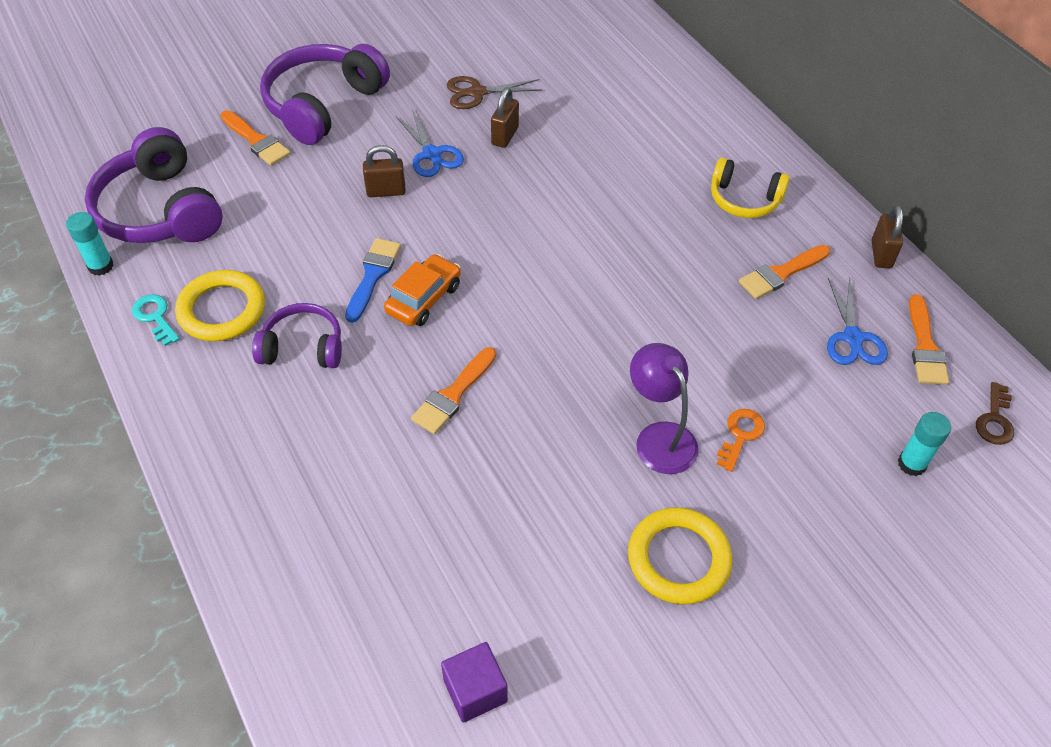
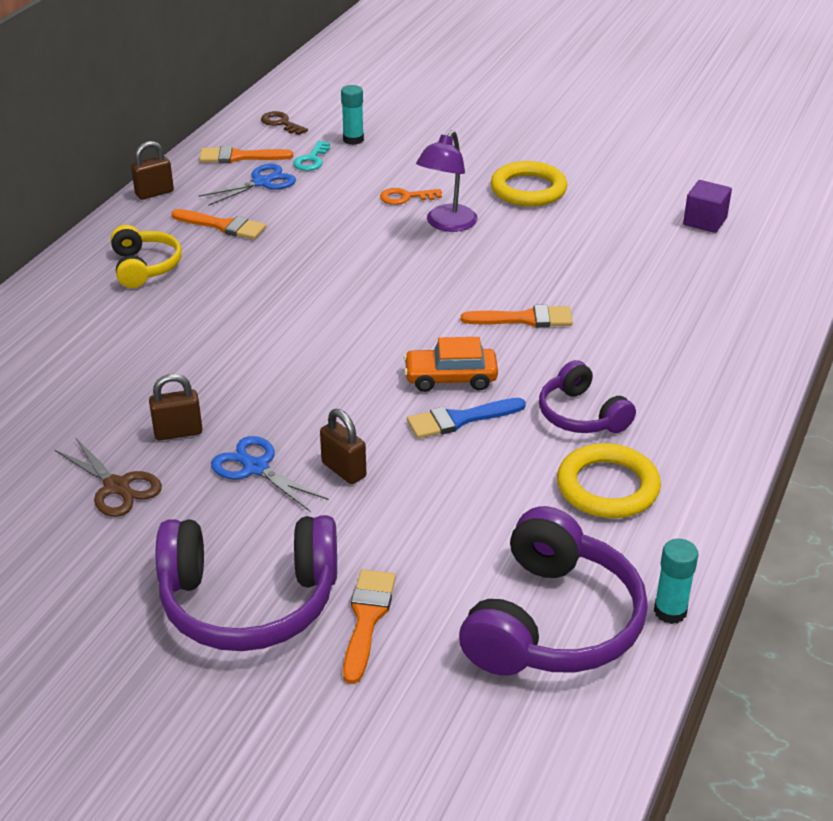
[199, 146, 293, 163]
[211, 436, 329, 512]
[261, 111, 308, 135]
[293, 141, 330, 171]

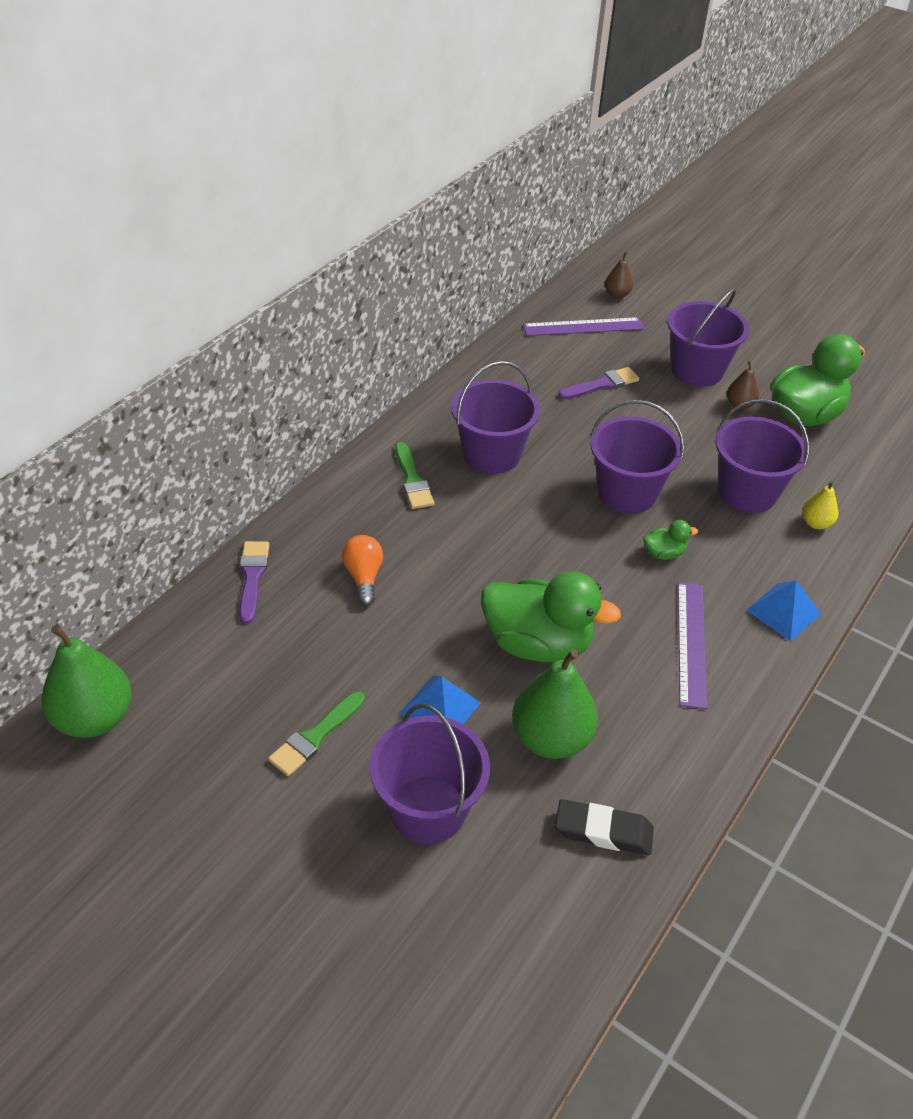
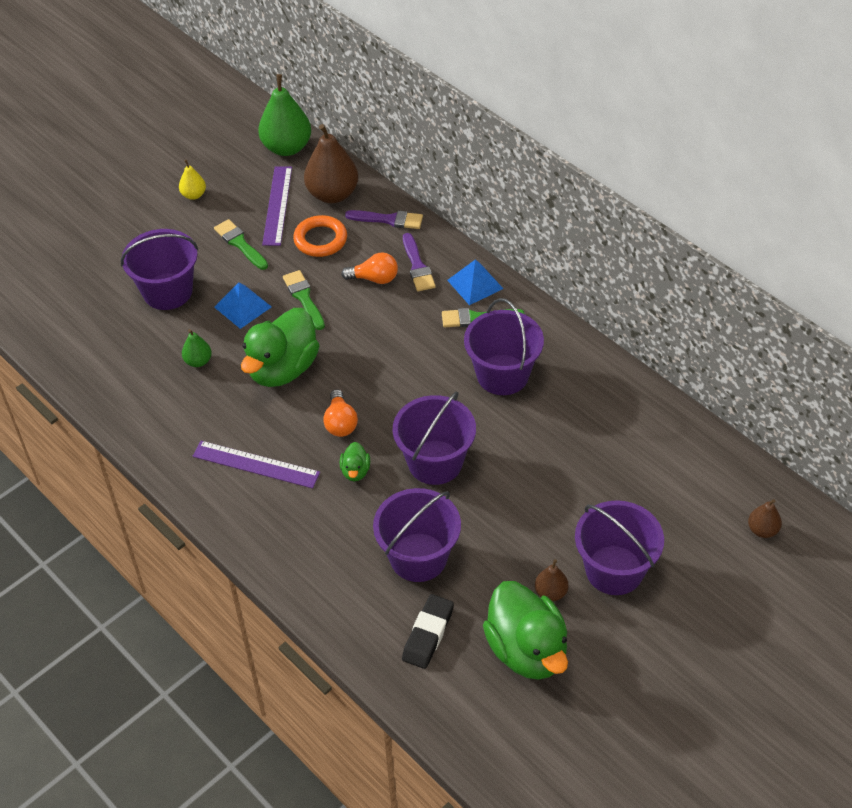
[179, 160, 206, 200]
[182, 329, 212, 367]
[262, 166, 292, 246]
[283, 270, 325, 330]
[293, 215, 347, 257]
[304, 124, 358, 203]
[323, 389, 358, 437]
[402, 594, 454, 669]
[403, 233, 436, 292]
[447, 259, 503, 305]

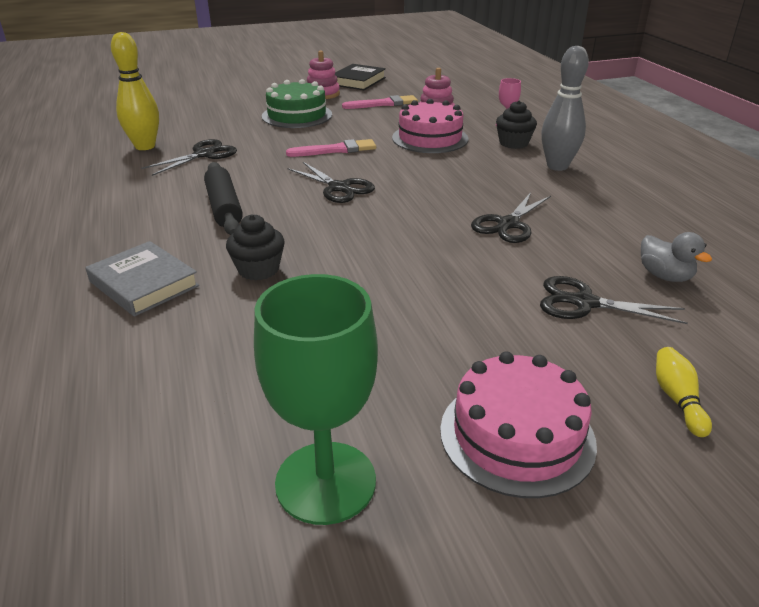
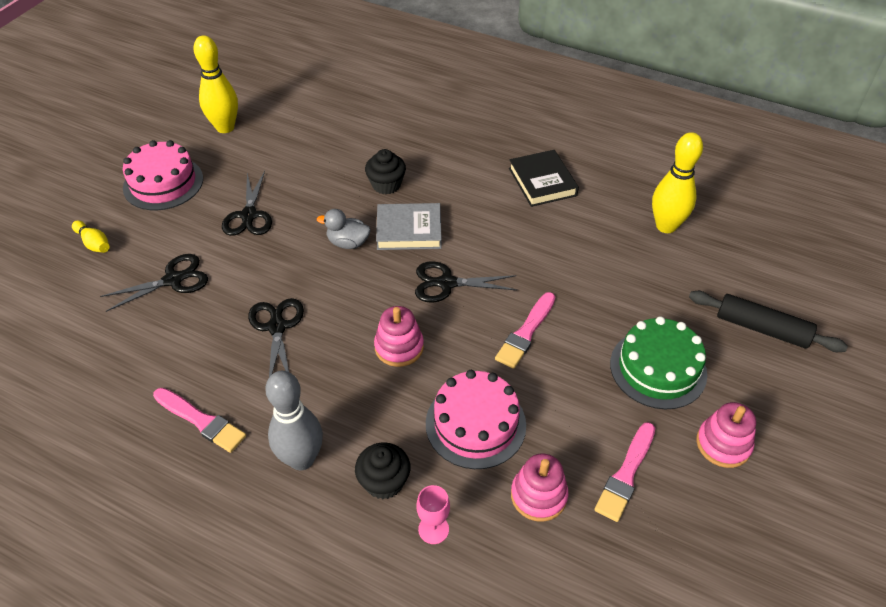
[153, 388, 246, 453]
[194, 35, 238, 133]
[222, 171, 272, 236]
[317, 209, 371, 249]
[374, 306, 424, 367]
[376, 203, 442, 250]
[509, 150, 579, 207]
[689, 291, 848, 352]

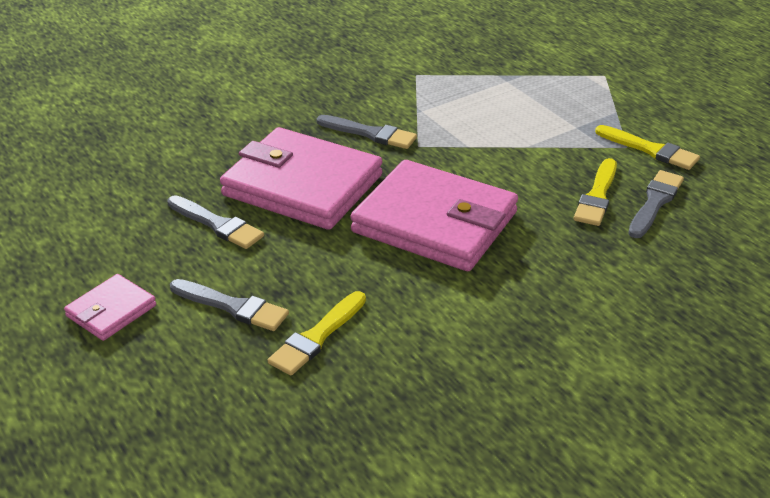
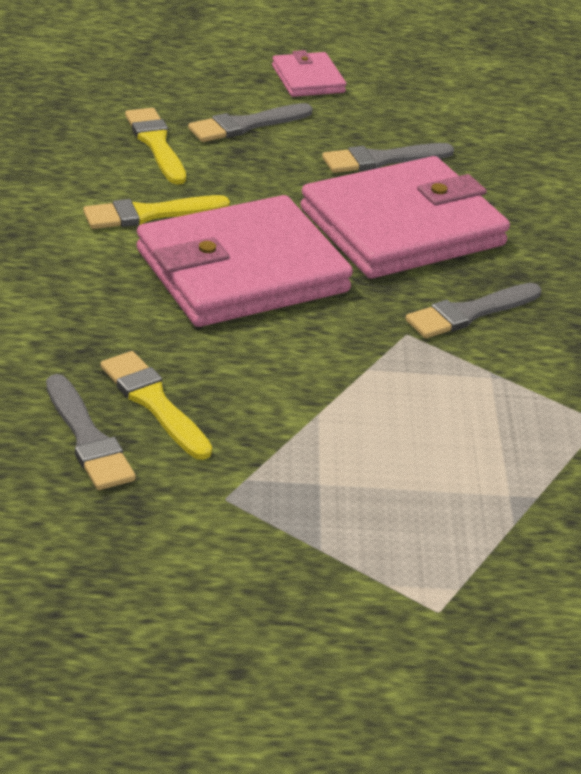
[83, 195, 230, 229]

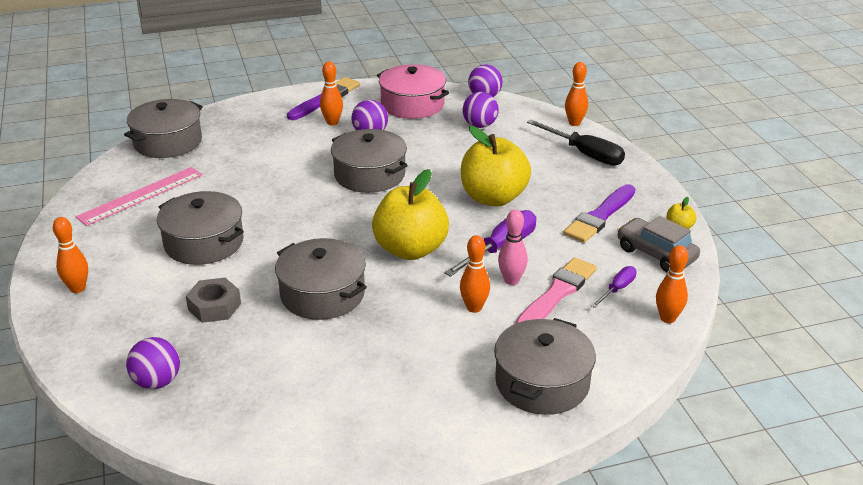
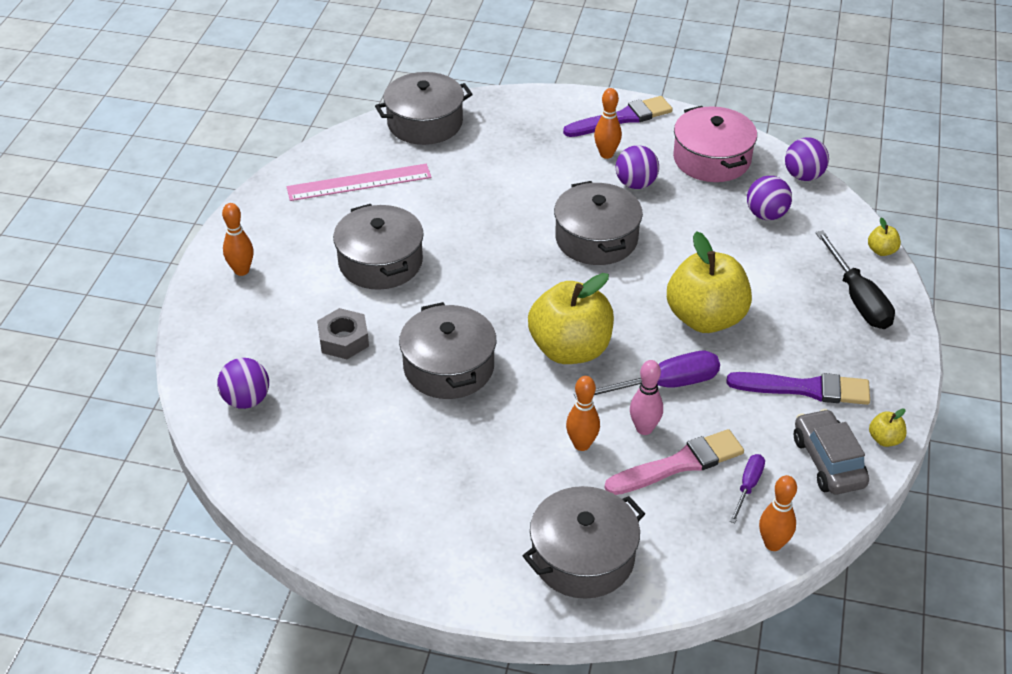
[726, 372, 870, 405]
[730, 454, 765, 523]
[868, 218, 901, 256]

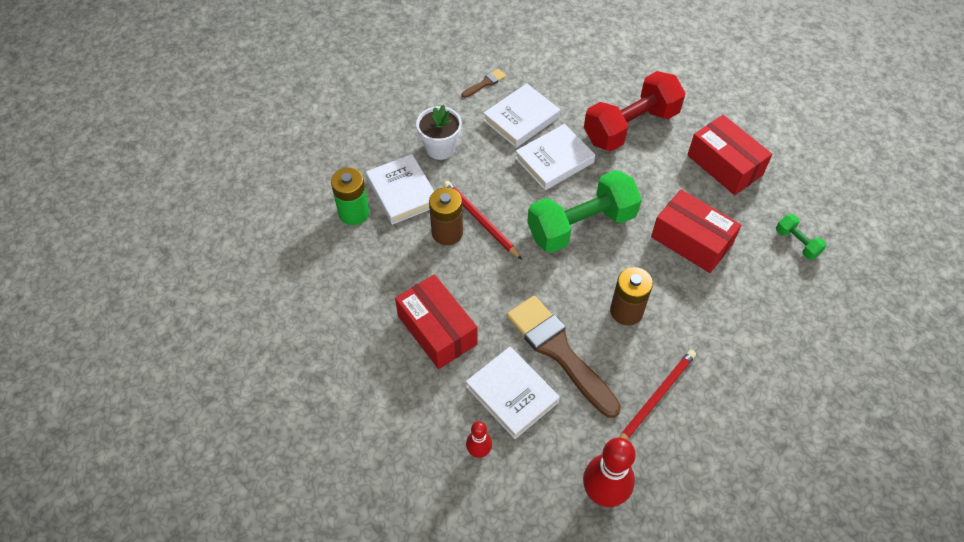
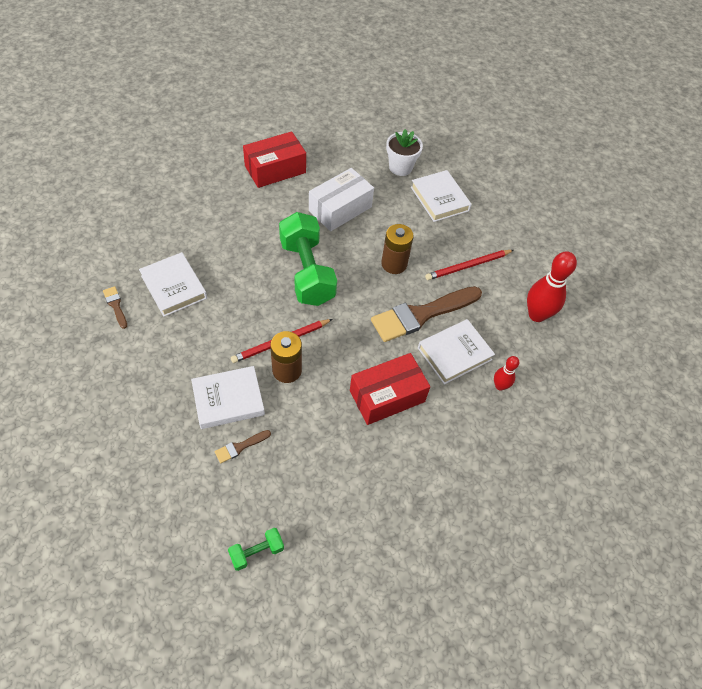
[214, 430, 271, 464]
[228, 528, 284, 571]
[309, 168, 374, 231]
[386, 129, 423, 176]
[411, 170, 472, 222]
[425, 250, 514, 280]
[584, 71, 686, 151] (first image)

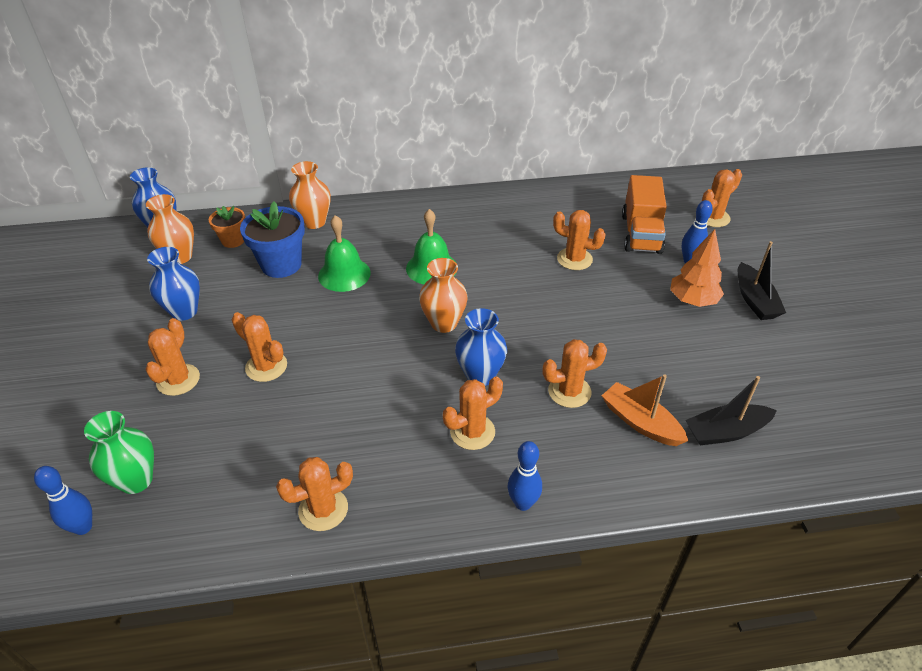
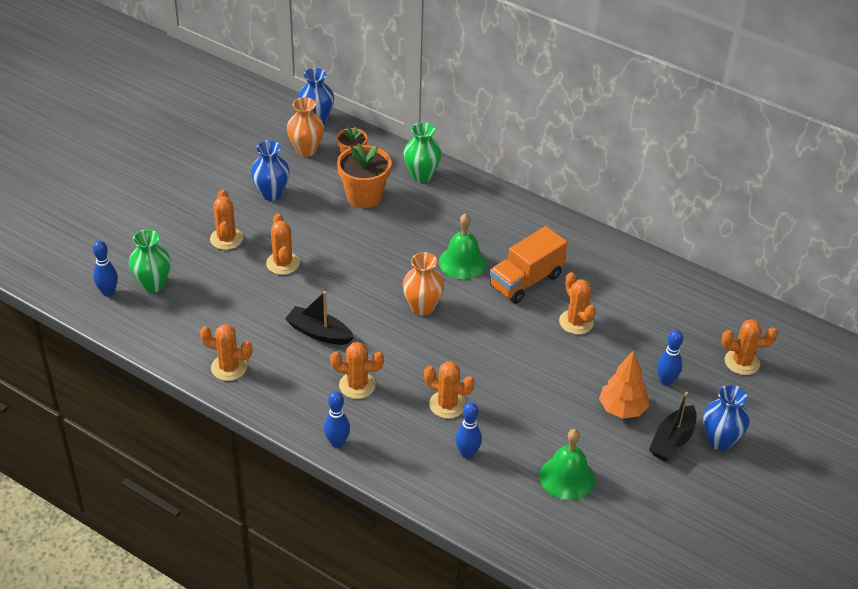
[210, 189, 243, 250]
[285, 291, 354, 345]
[337, 143, 391, 208]
[404, 122, 442, 182]
[456, 402, 482, 459]
[490, 226, 567, 304]
[540, 429, 595, 500]
[703, 385, 749, 451]

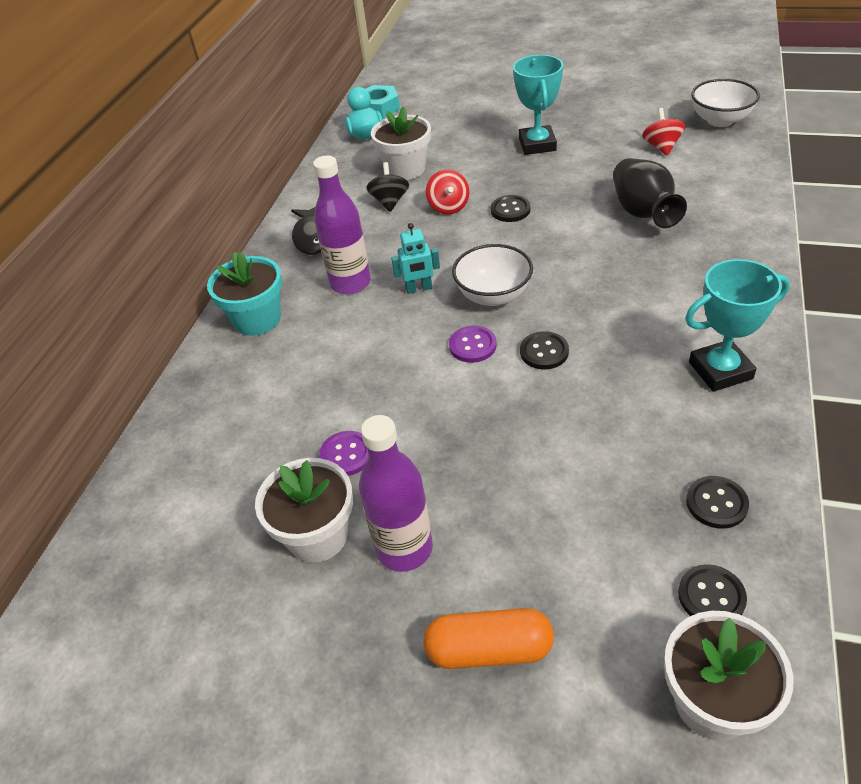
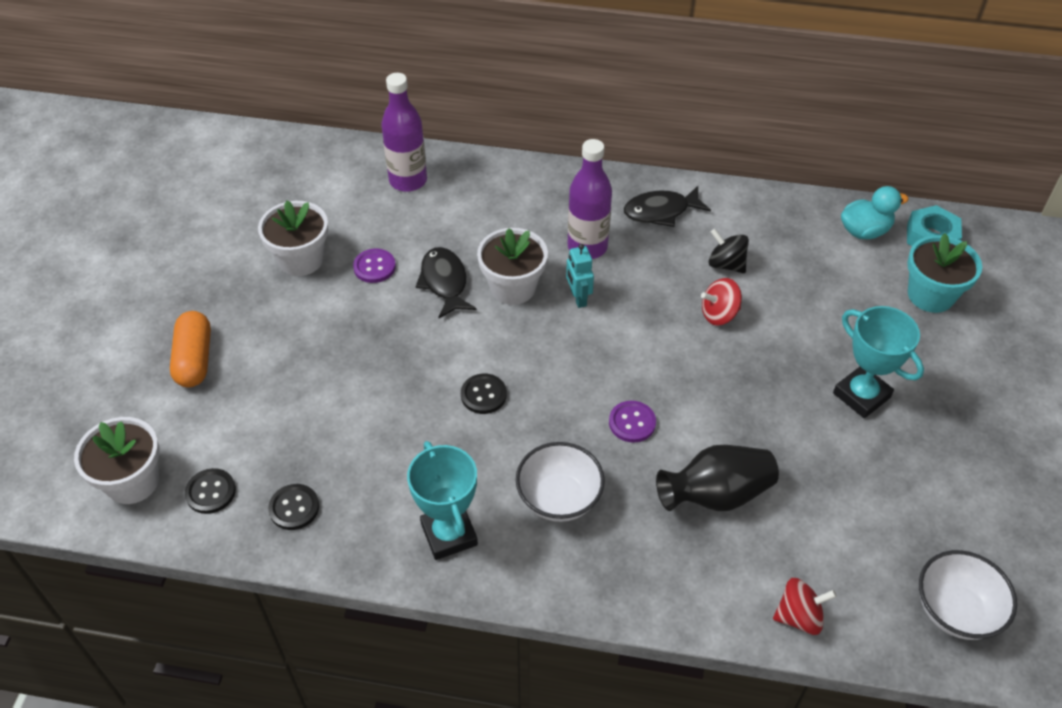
[381, 73, 427, 192]
[416, 247, 477, 318]
[477, 228, 548, 305]
[516, 442, 605, 522]
[609, 401, 656, 443]
[709, 229, 749, 273]
[773, 578, 837, 635]
[833, 306, 924, 418]
[907, 233, 982, 313]
[491, 195, 531, 222] (first image)

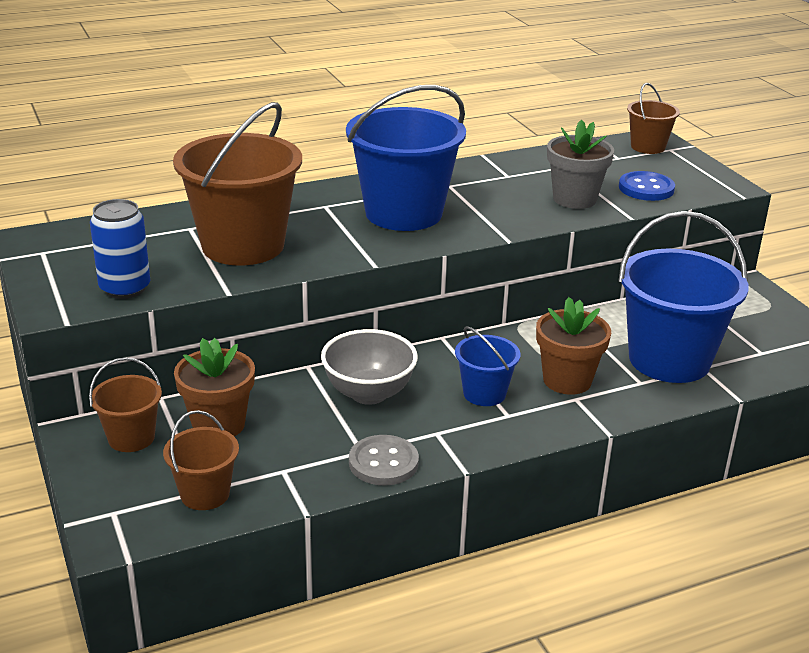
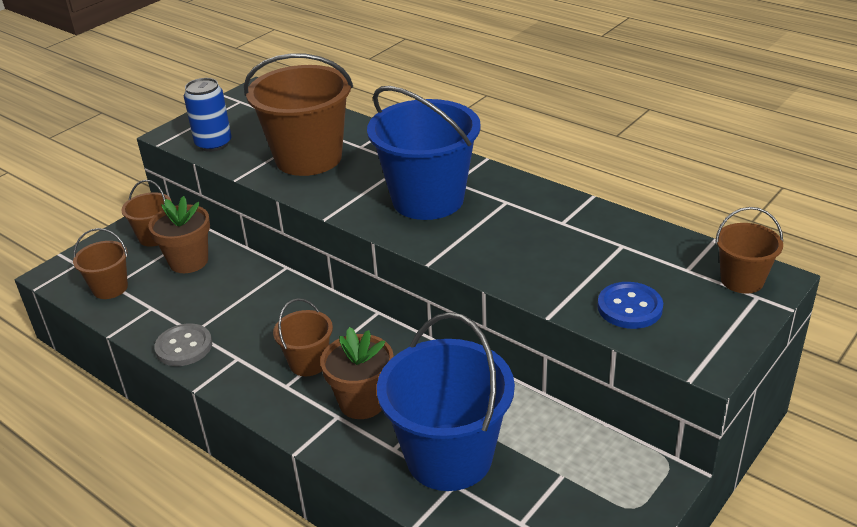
[273, 298, 333, 376]
[321, 329, 418, 405] (first image)
[547, 120, 614, 209] (first image)

